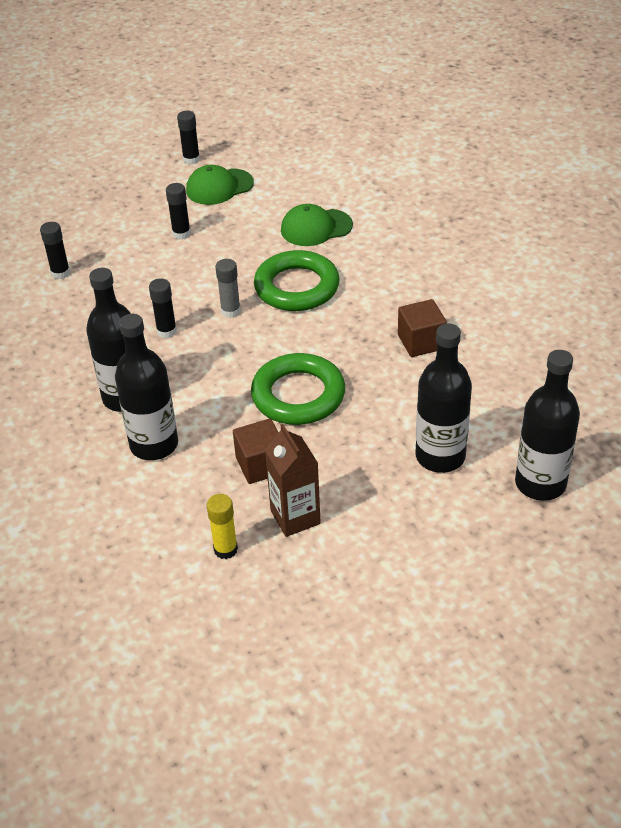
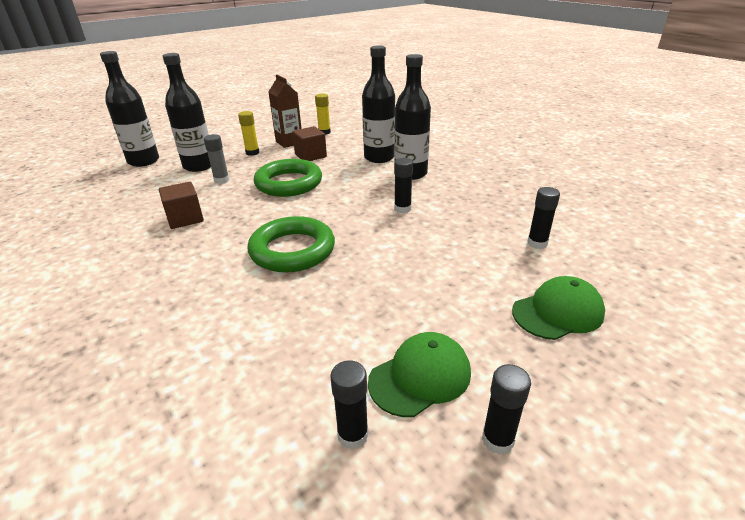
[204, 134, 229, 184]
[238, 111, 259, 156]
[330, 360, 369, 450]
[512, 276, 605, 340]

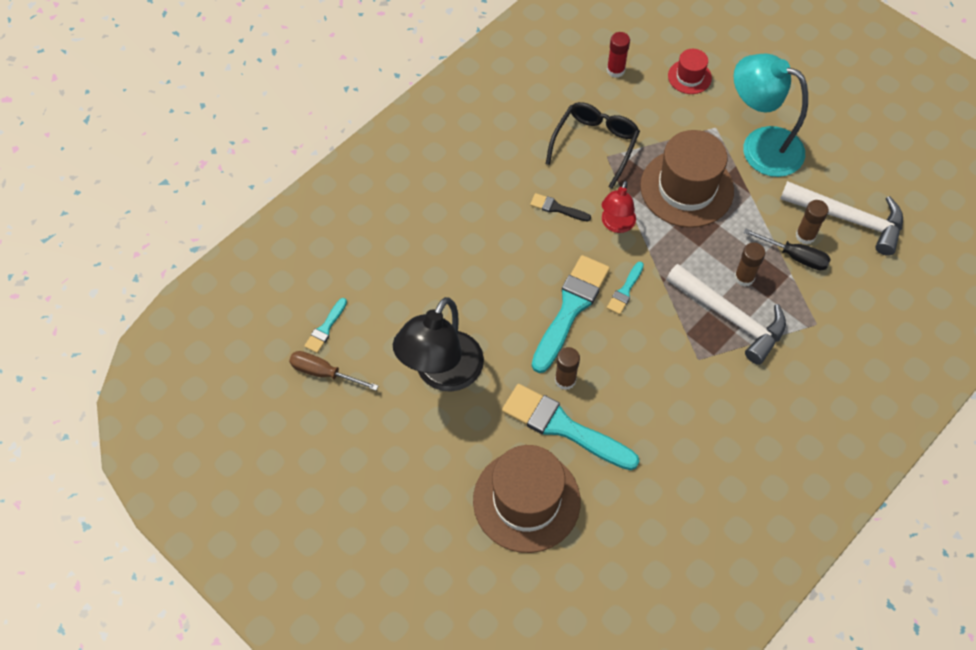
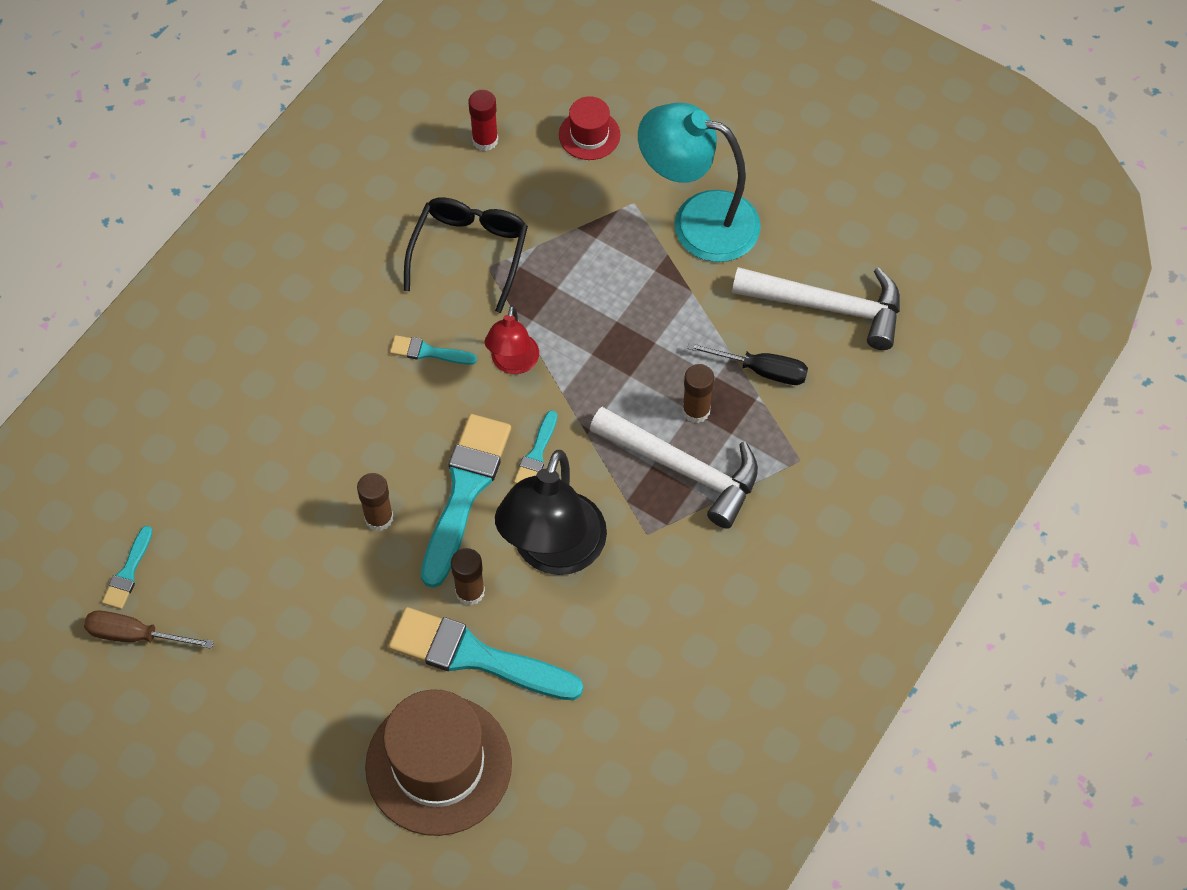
[357, 473, 393, 531]
[390, 335, 477, 365]
[495, 450, 607, 575]
[640, 130, 734, 228] (first image)

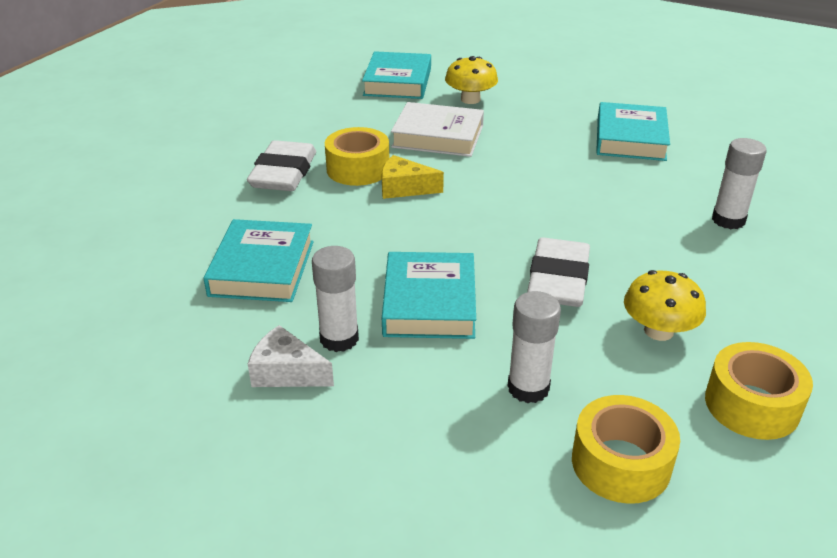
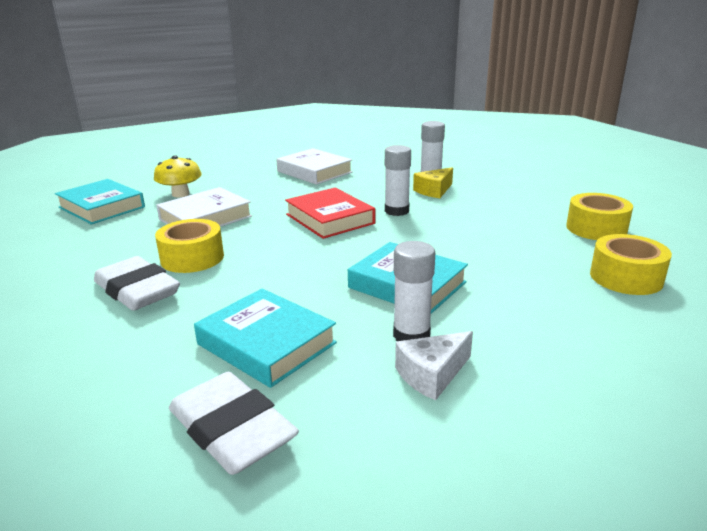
[169, 372, 299, 475]
[276, 148, 353, 185]
[285, 188, 375, 239]
[385, 145, 411, 216]
[413, 167, 453, 198]
[624, 270, 706, 341] (first image)

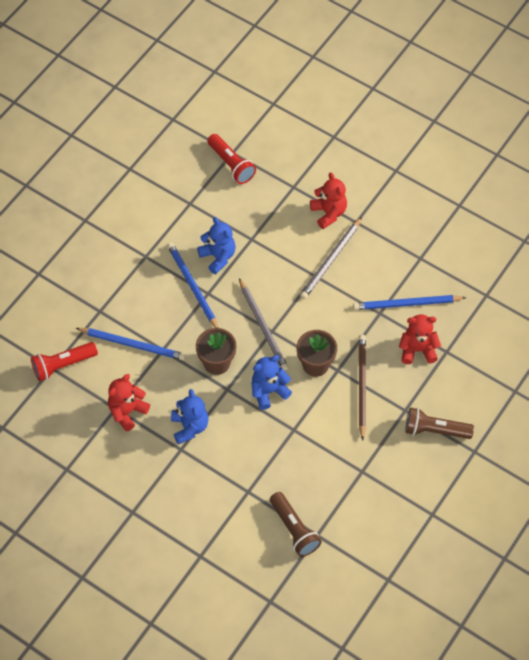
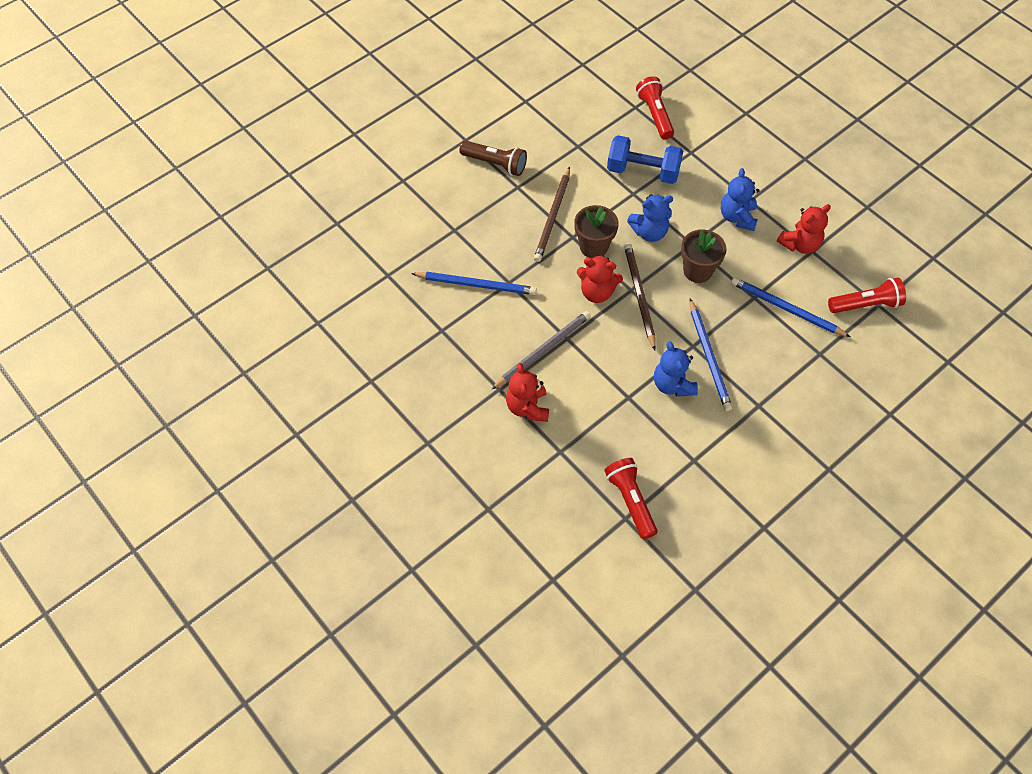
[577, 255, 623, 303]
[607, 135, 683, 184]
[624, 243, 656, 350]
[636, 76, 674, 140]

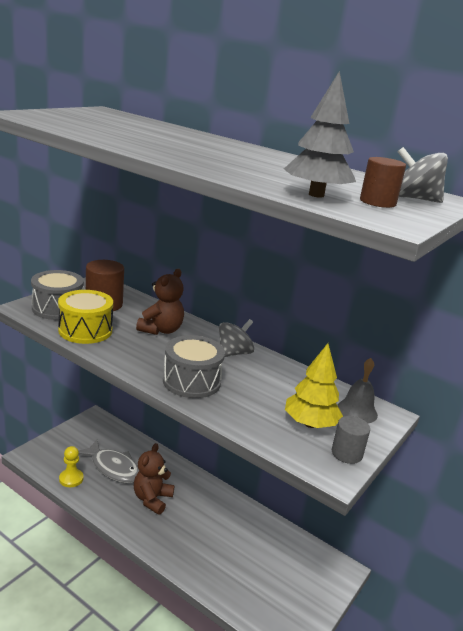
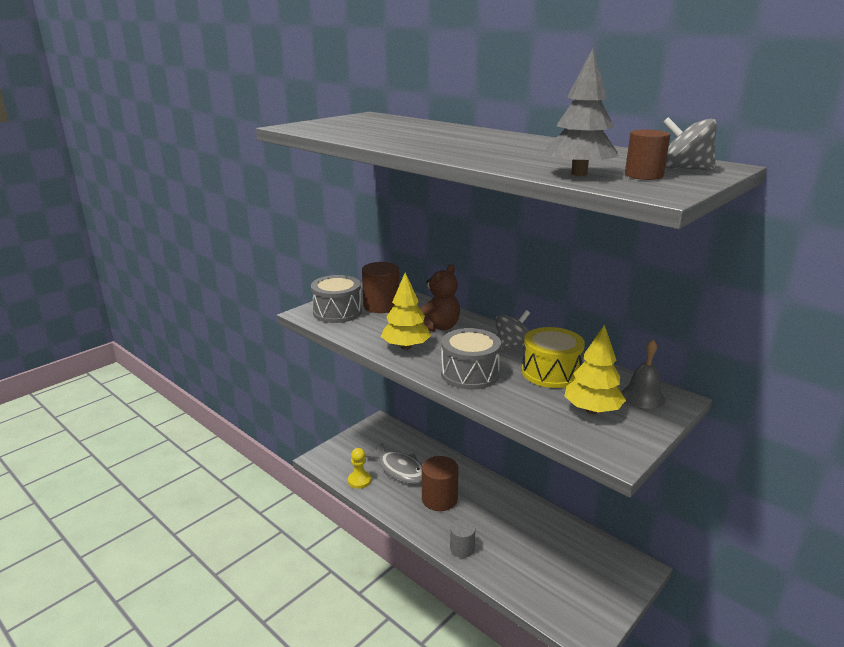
[381, 272, 431, 350]
[422, 456, 459, 511]
[450, 519, 476, 558]
[522, 327, 585, 388]

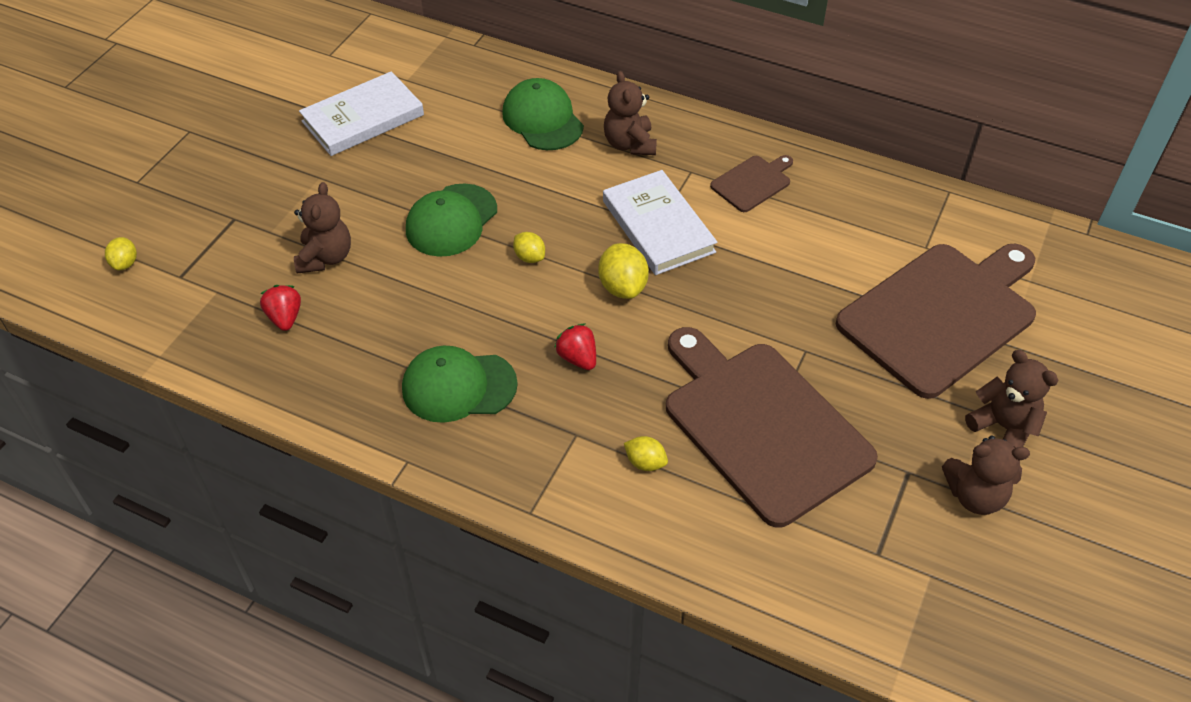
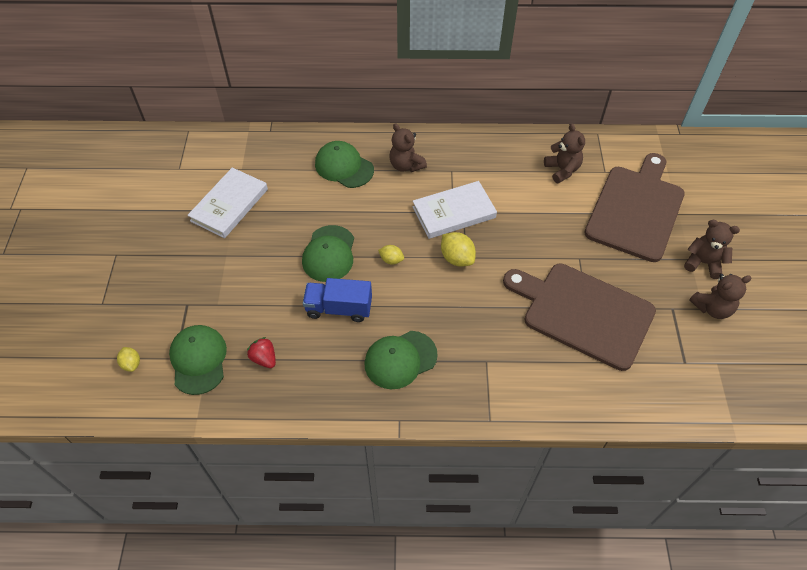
[169, 325, 227, 395]
[303, 278, 372, 322]
[413, 181, 497, 239]
[544, 124, 585, 183]
[554, 324, 596, 370] (first image)
[624, 436, 668, 471] (first image)
[710, 155, 793, 212] (first image)

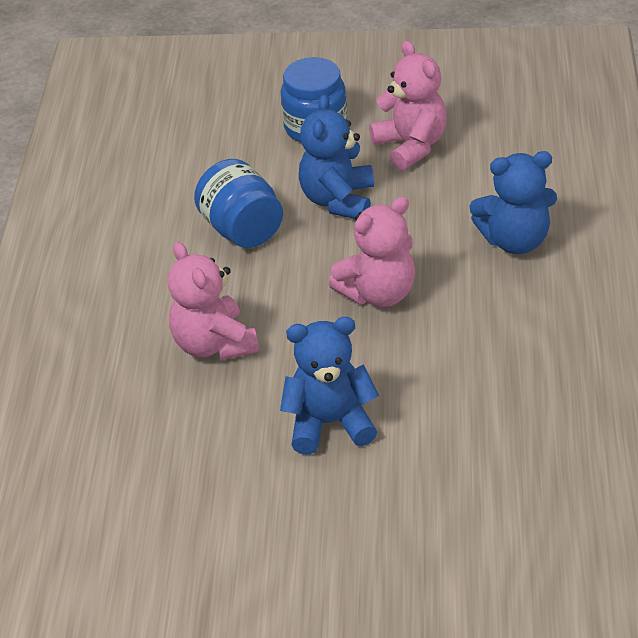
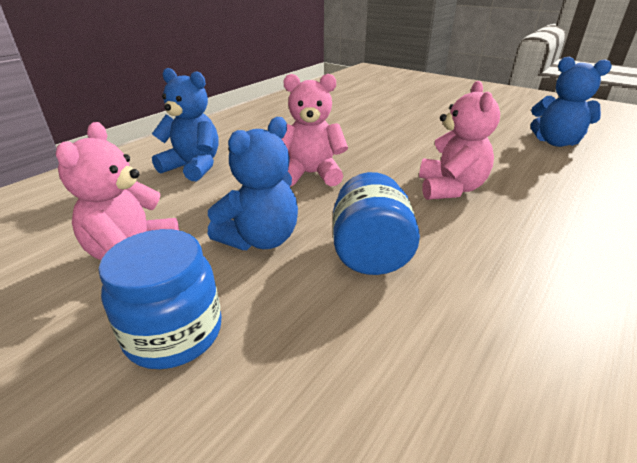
[531, 57, 612, 147]

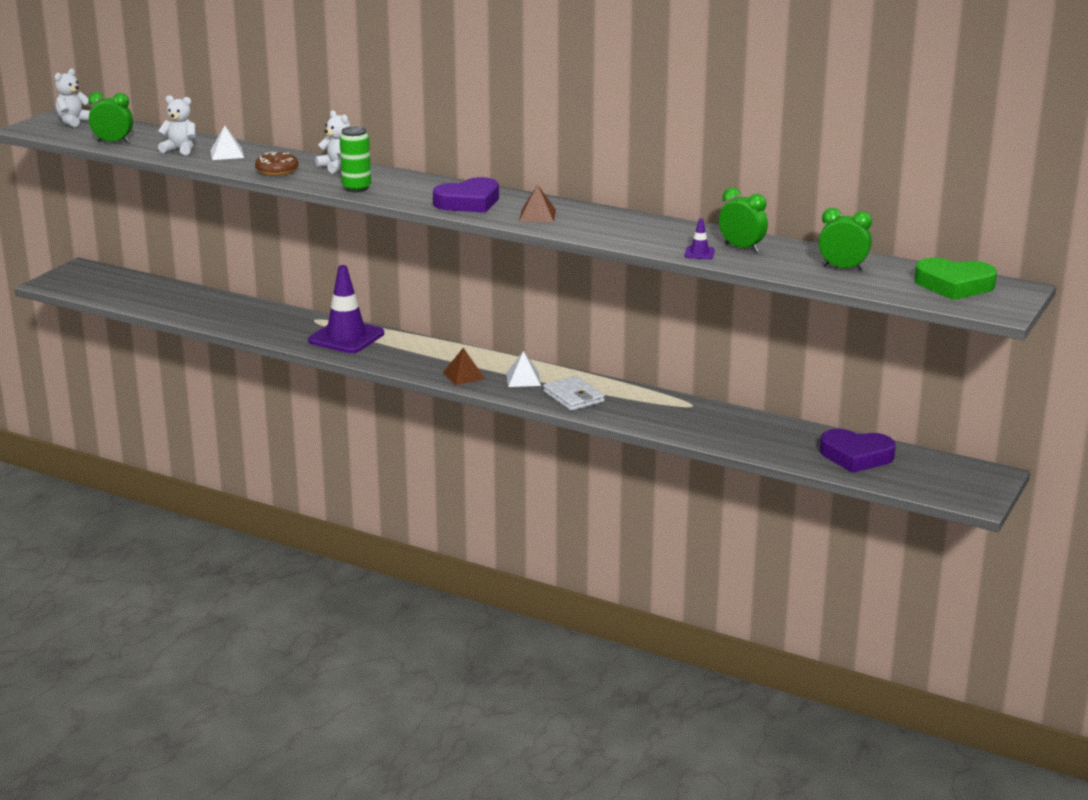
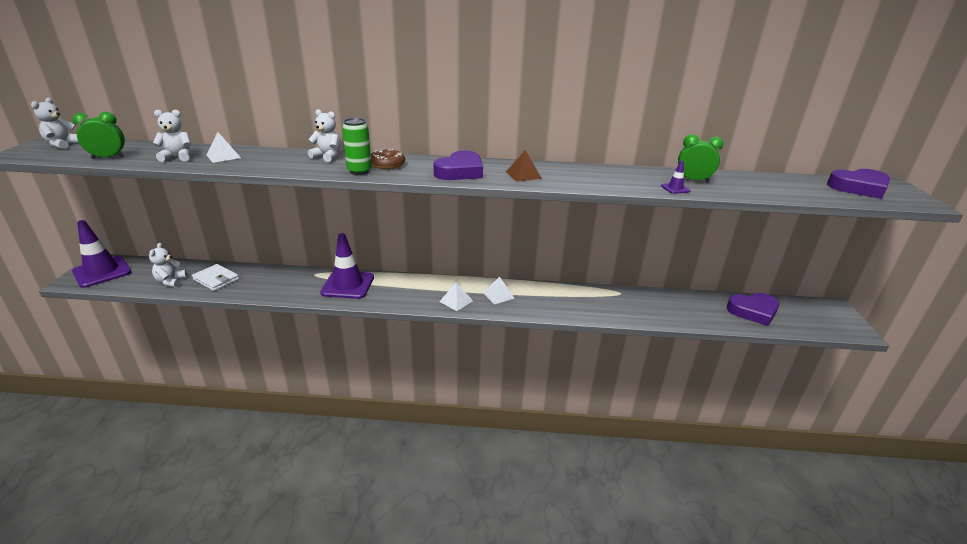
[72, 220, 131, 288]
[149, 243, 187, 287]
[192, 264, 239, 291]
[371, 149, 405, 169]
[439, 282, 473, 311]
[827, 169, 890, 199]
[819, 208, 872, 271] (first image)

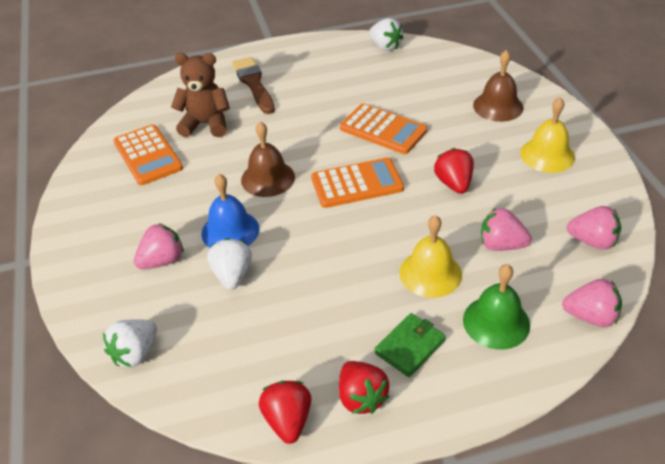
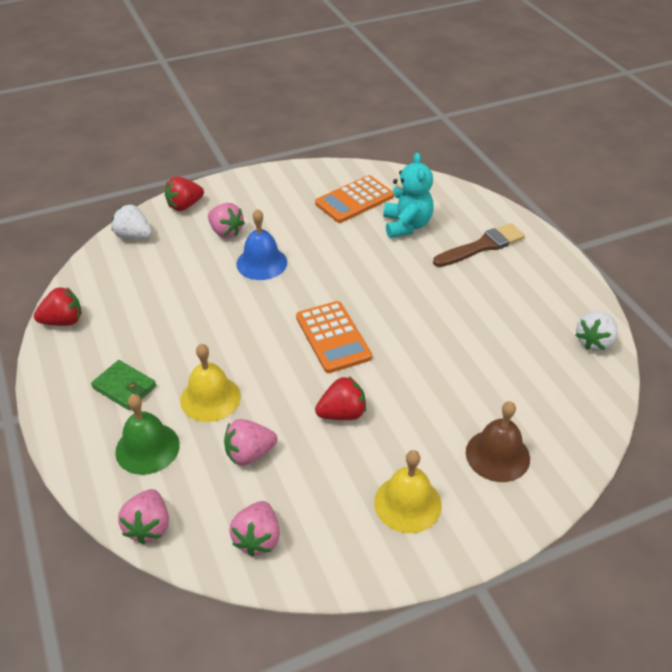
[165, 177, 204, 211]
[224, 419, 278, 466]
[383, 153, 434, 238]
[207, 238, 252, 290] (first image)
[241, 121, 295, 197] (first image)
[340, 103, 427, 154] (first image)

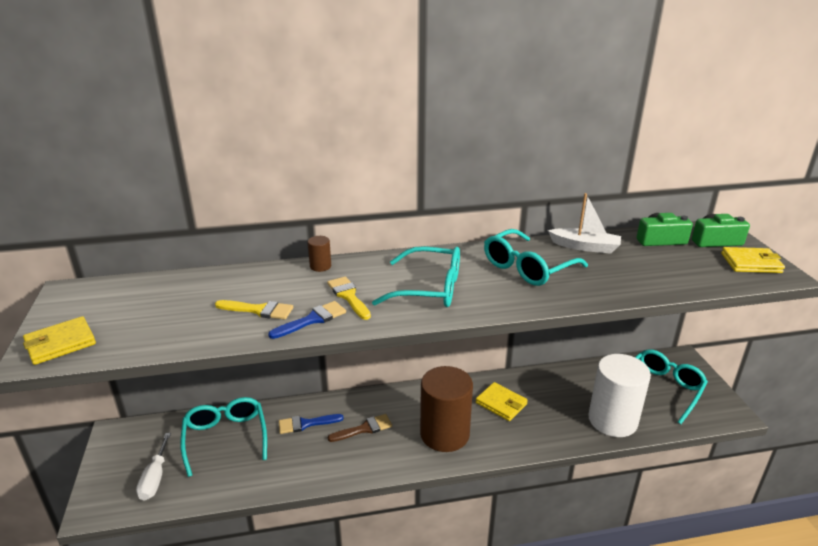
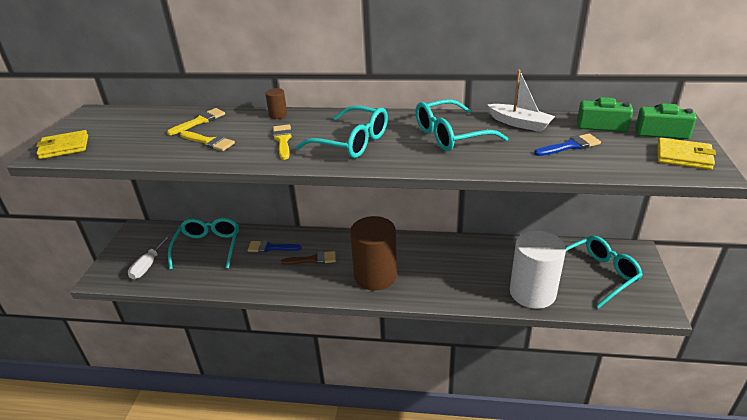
[167, 108, 225, 135]
[534, 134, 601, 156]
[476, 382, 528, 421] (first image)

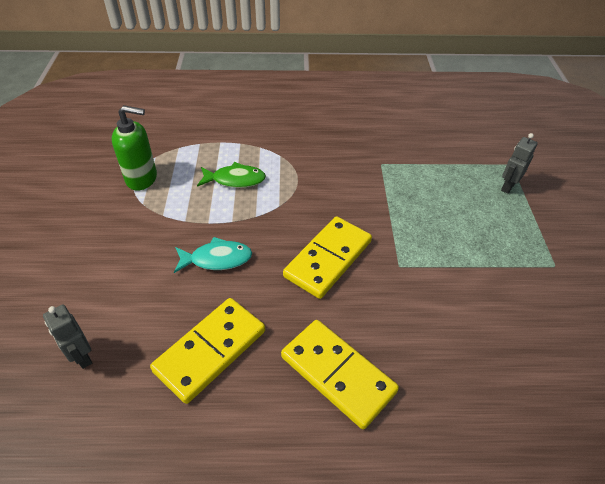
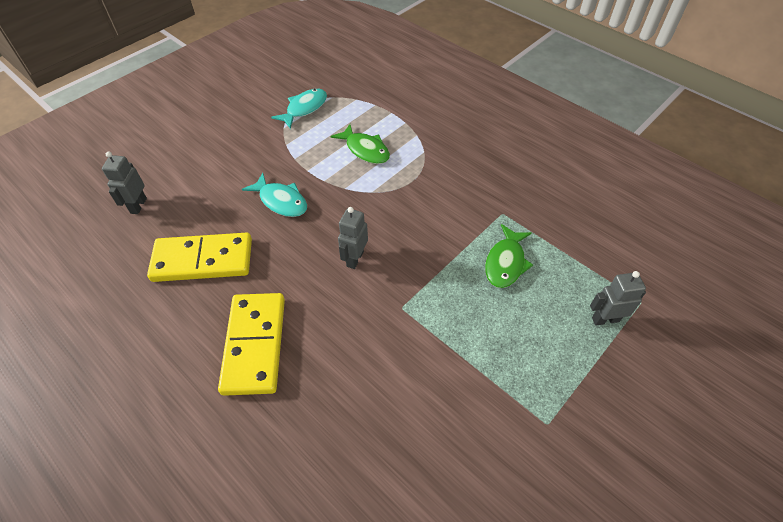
[271, 89, 327, 129]
[338, 207, 368, 269]
[485, 224, 533, 288]

